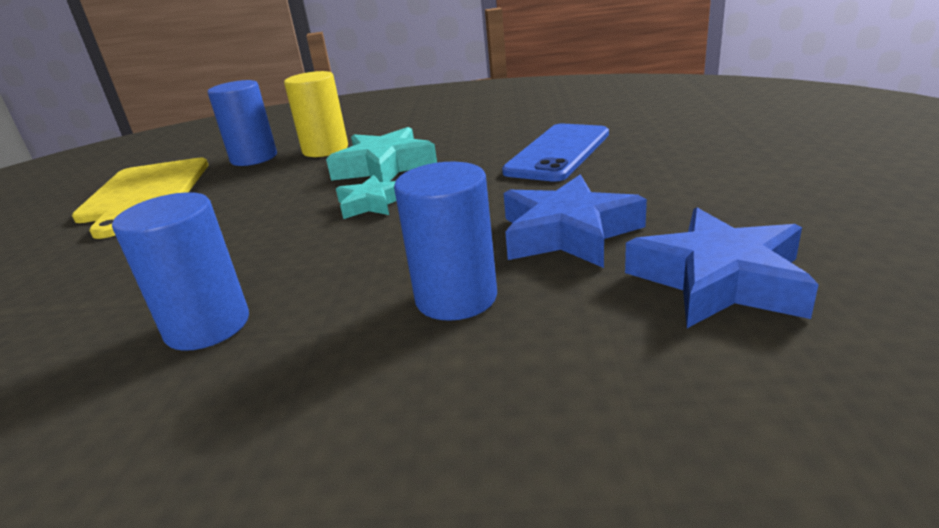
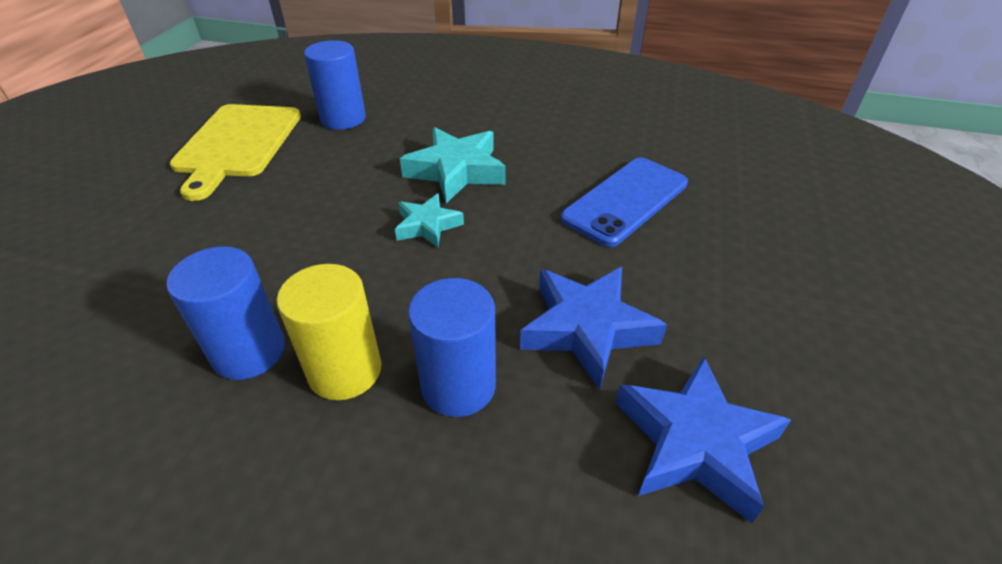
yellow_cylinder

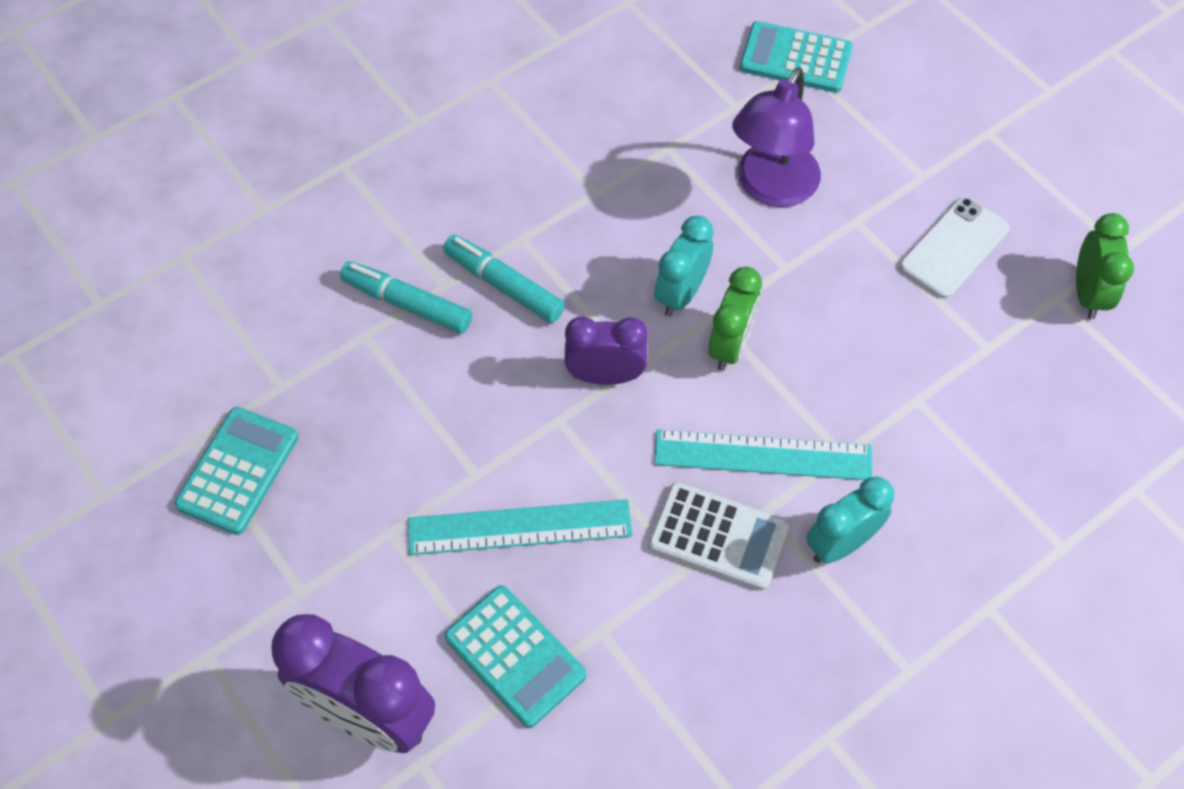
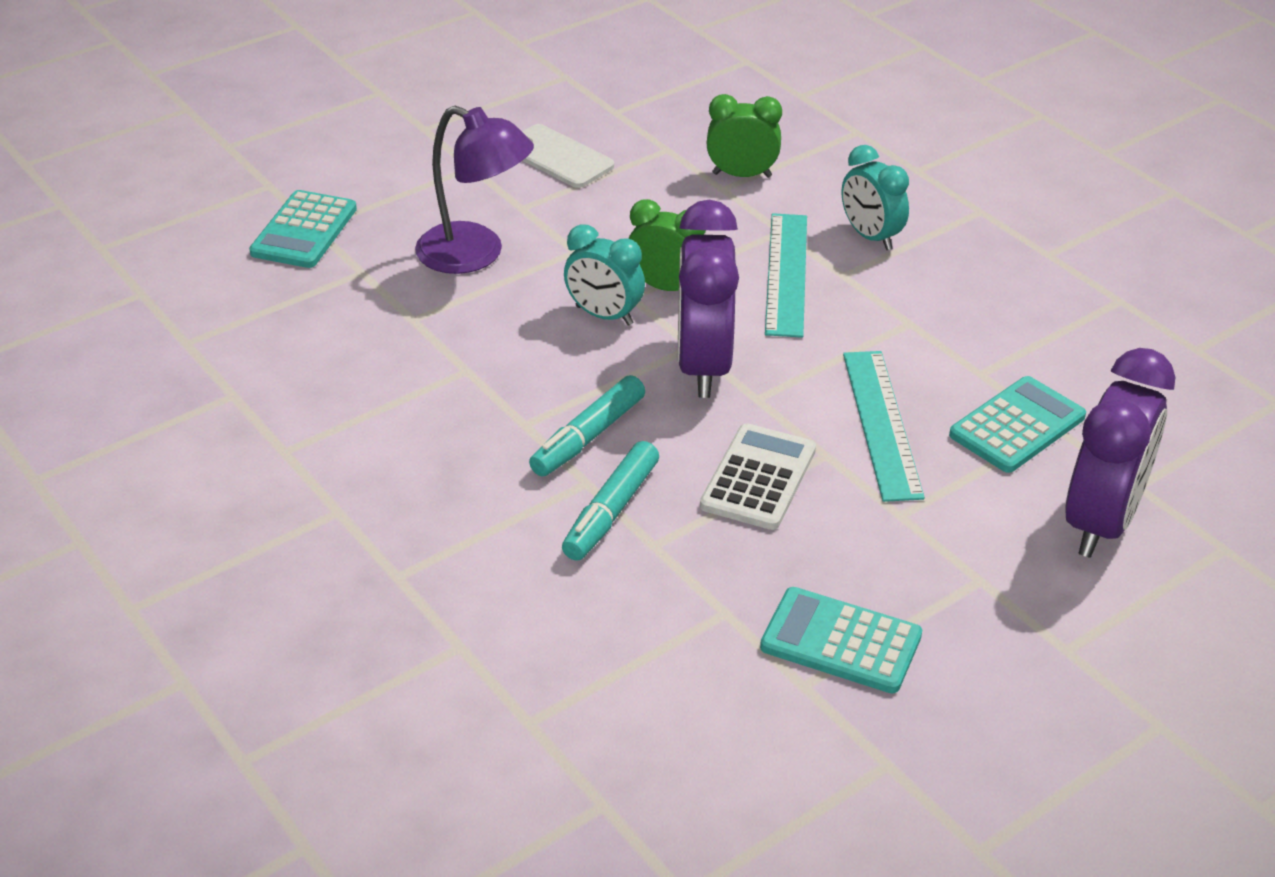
purple_clock (1st from left); white_calculator; green_clock (2nd from left)

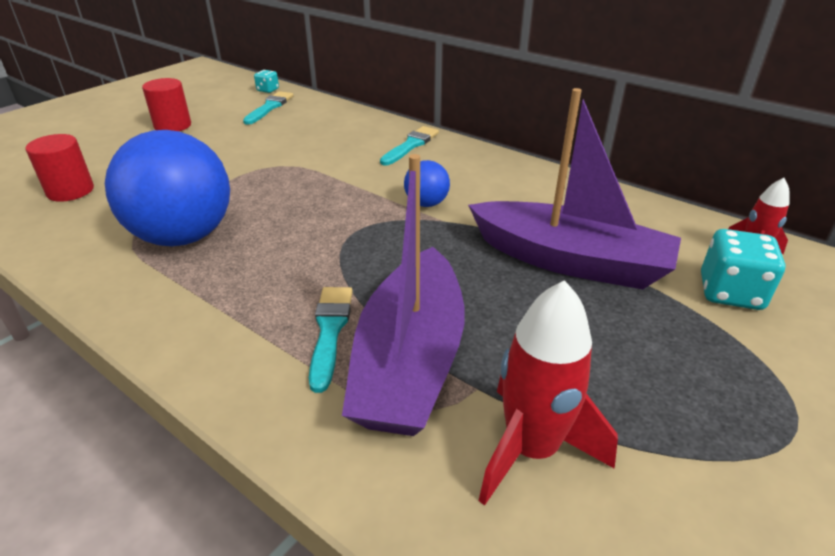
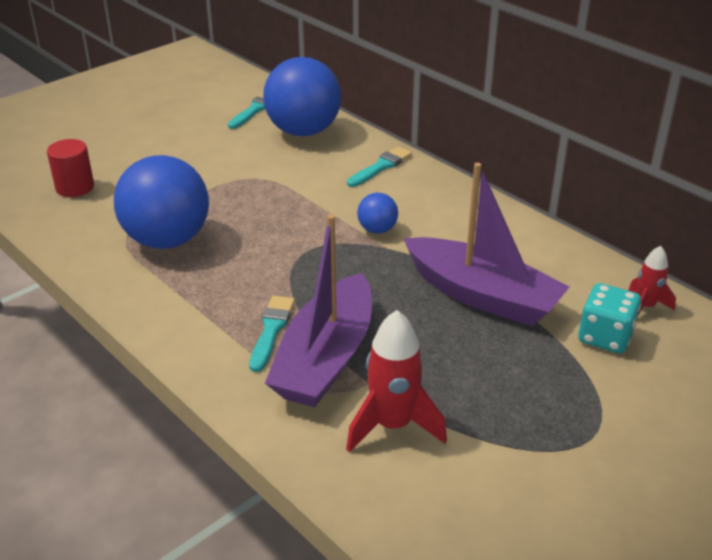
blue_ball (2nd from left); red_cylinder (2nd from left in the first image); turquoise_dice (1st from left in the first image)

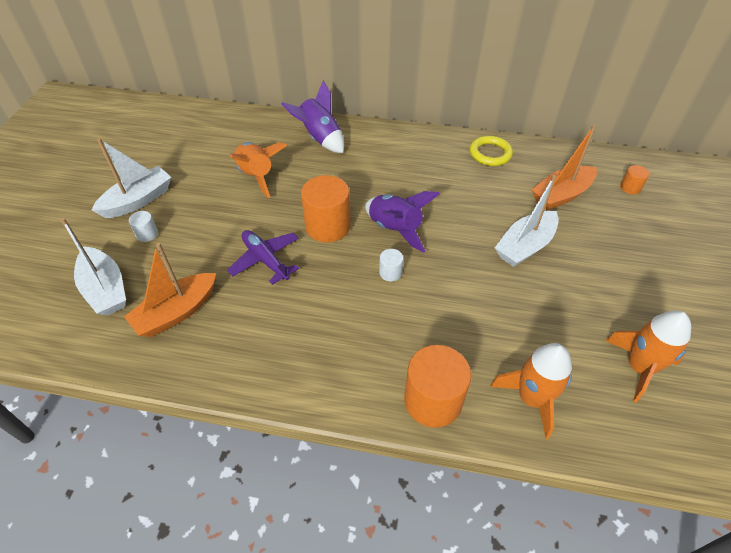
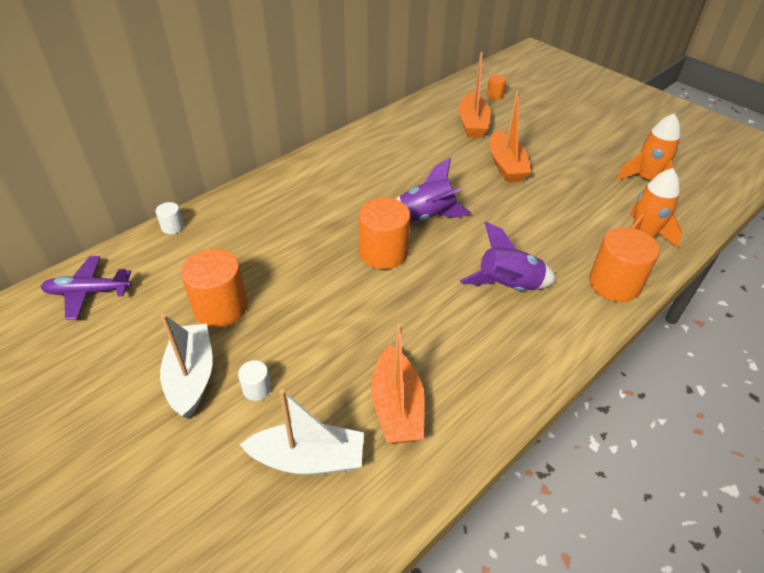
purple_plane; white_cylinder (1st from left); orange_cylinder (1st from left); purple_rocket (2nd from left); orange_boat (3rd from left); orange_rocket (1st from left in the first image); yellow_ring

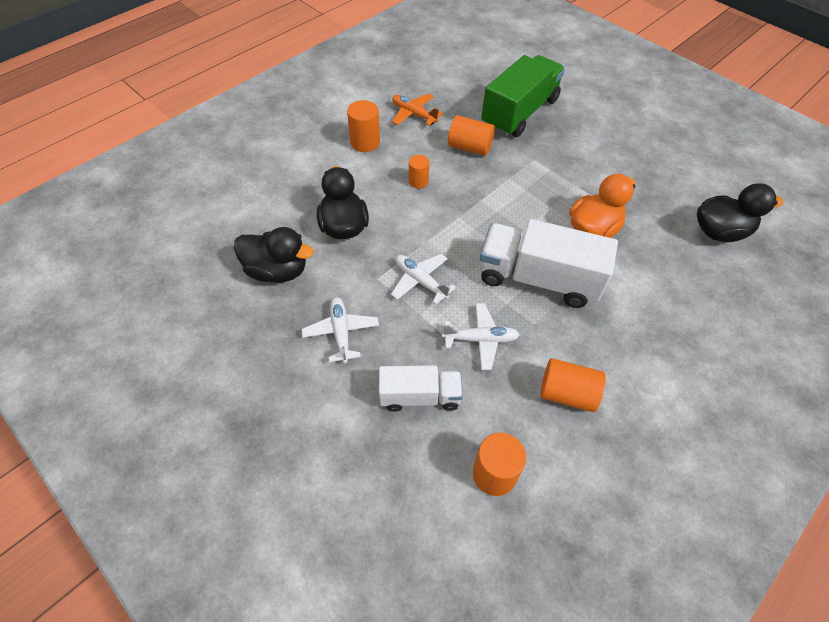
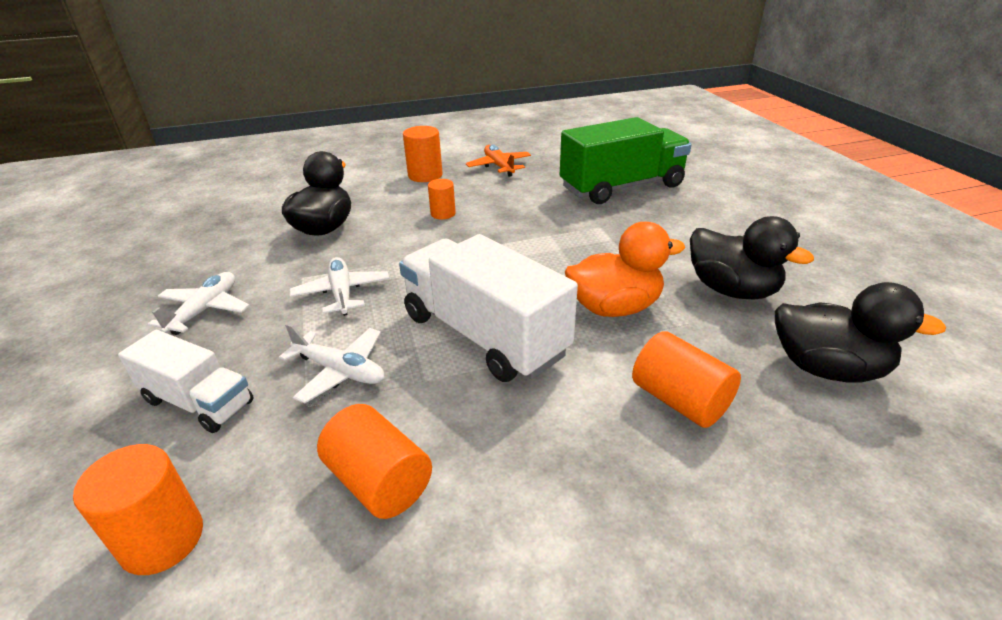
orange_cylinder (5th from left); black_duck (2nd from left)

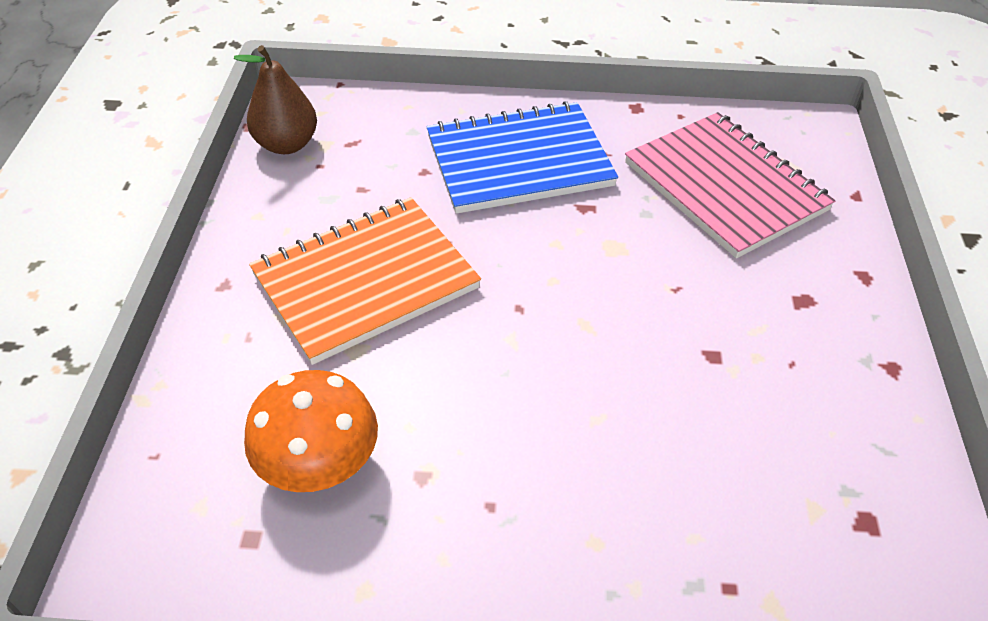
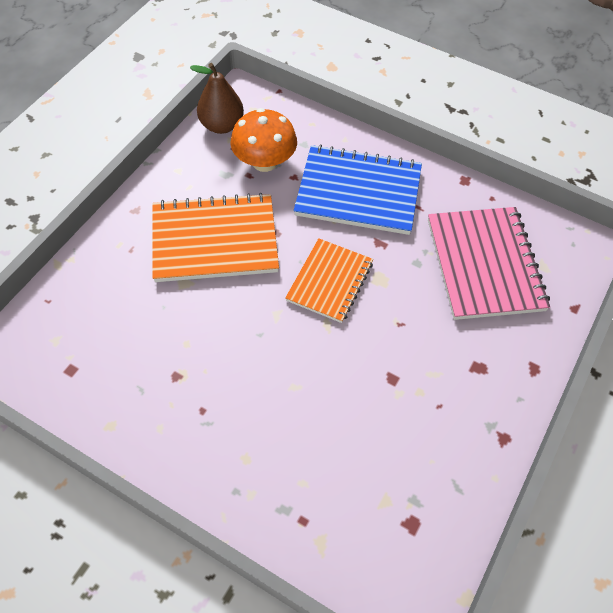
orange_mushroom; orange_notebook (2nd from left)

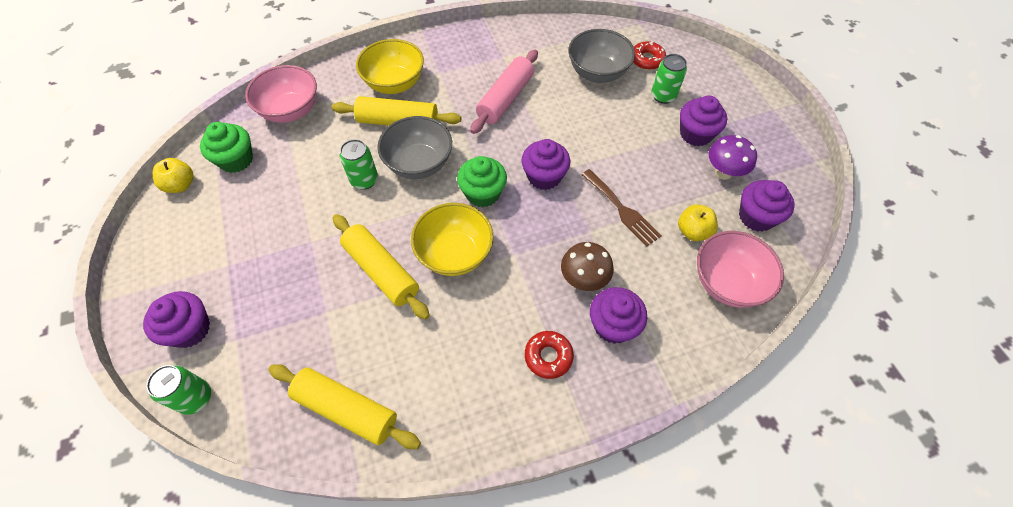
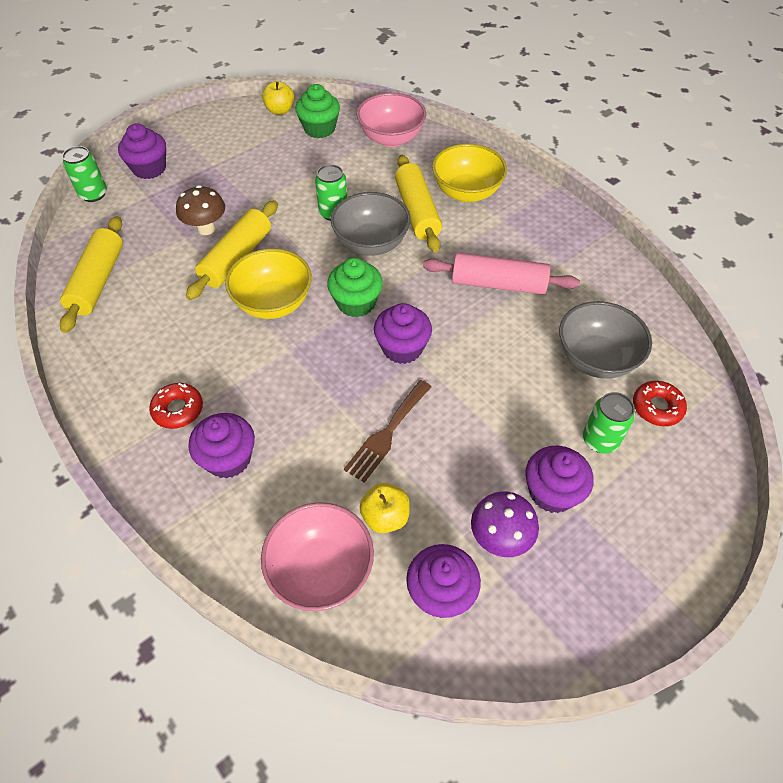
brown_mushroom

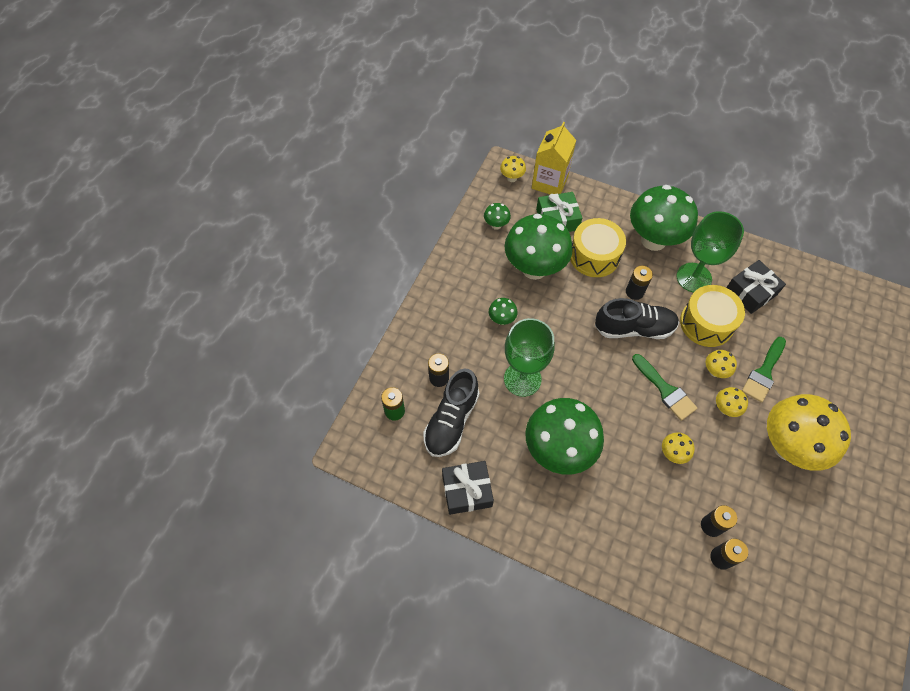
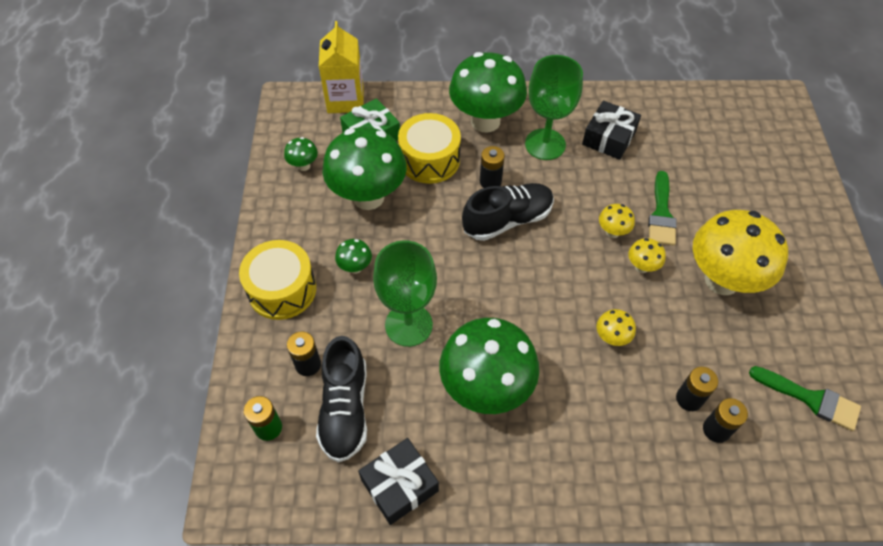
yellow_drum (1st from left); green_brush (2nd from left); yellow_mushroom (1st from left in the first image)

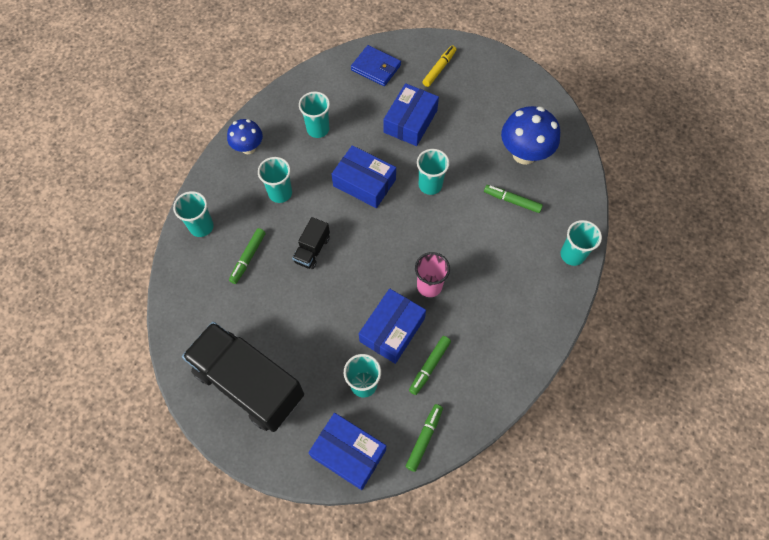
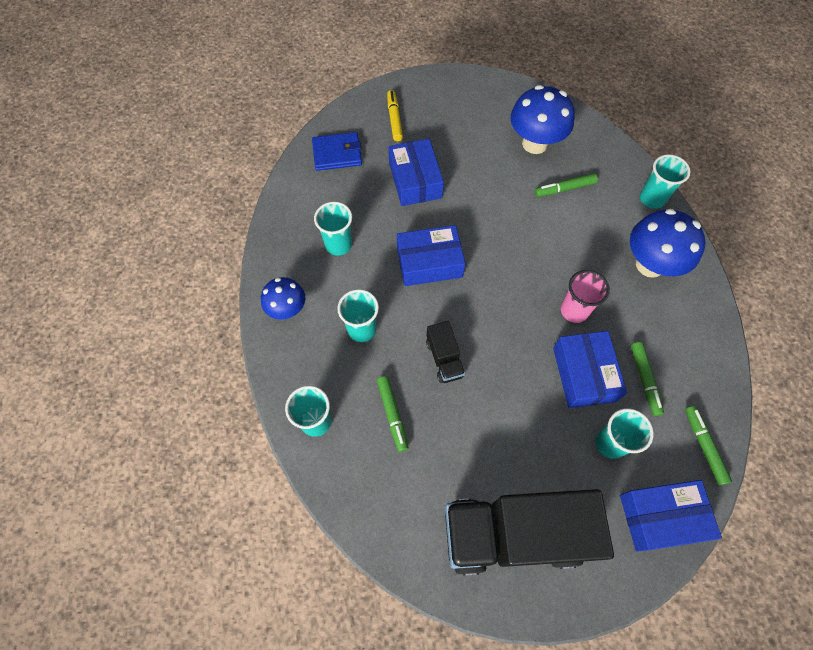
blue_mushroom (3rd from left); turquoise_cup (5th from left in the first image)

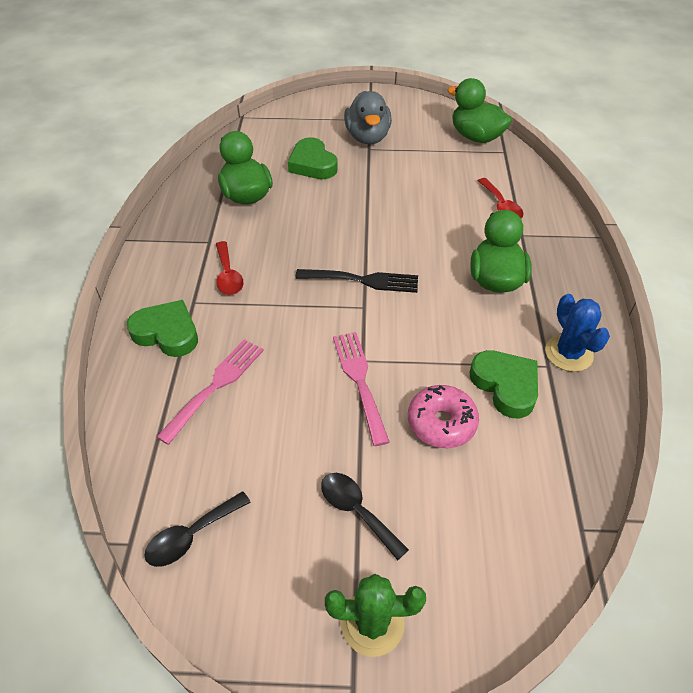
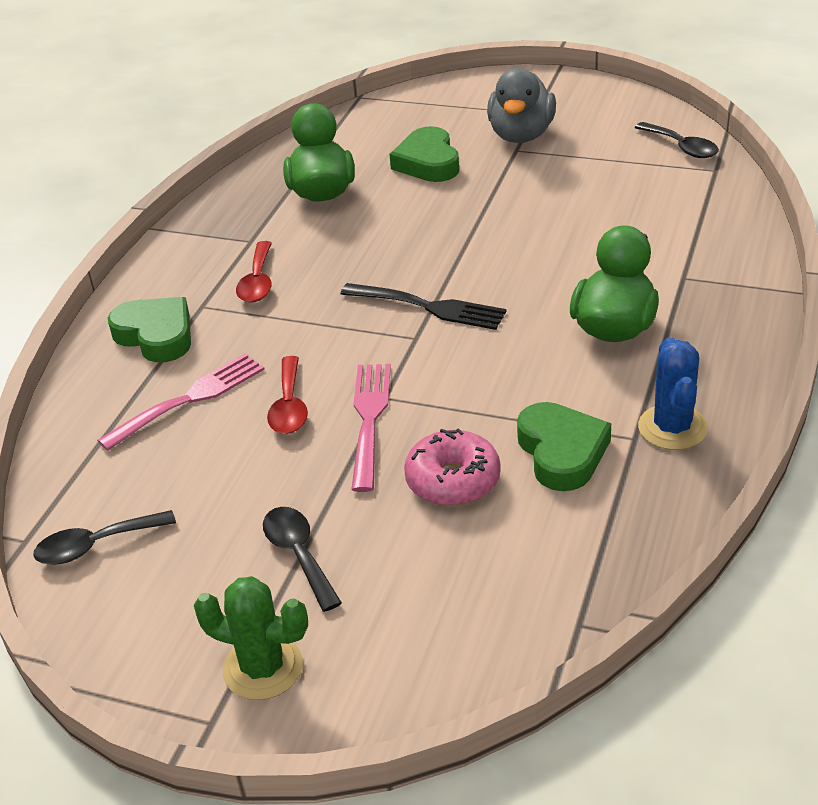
red_spoon (2nd from left); black_spoon (3rd from left)

